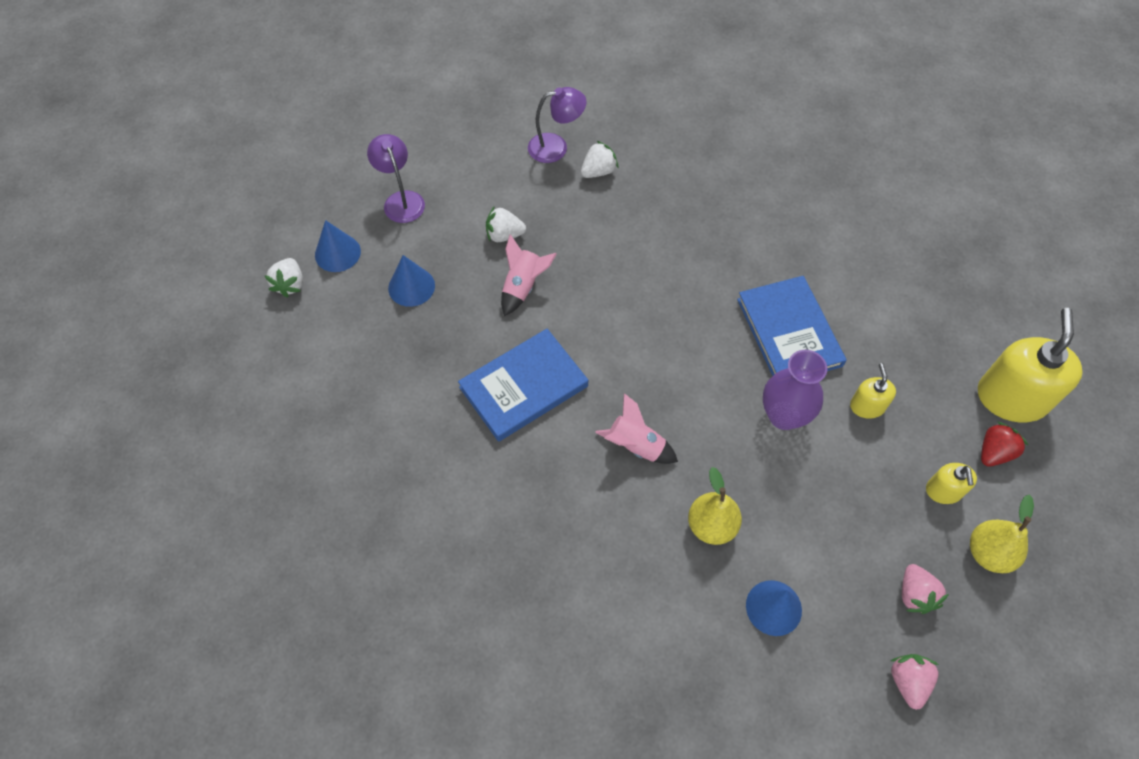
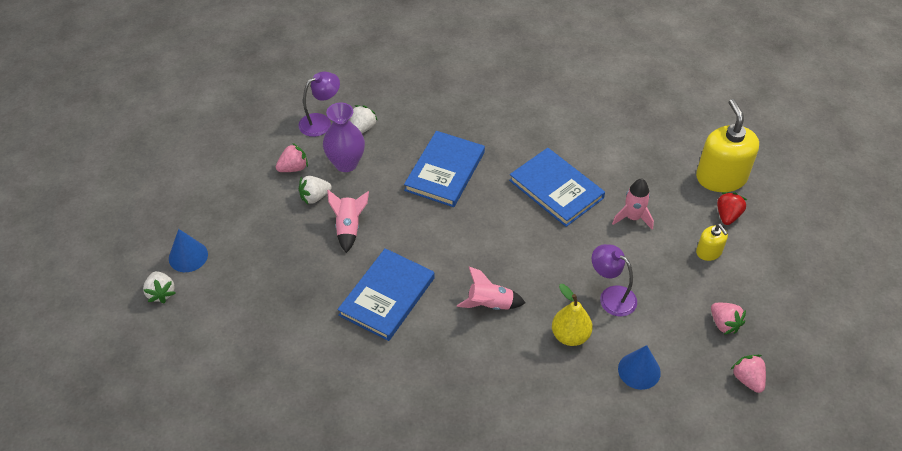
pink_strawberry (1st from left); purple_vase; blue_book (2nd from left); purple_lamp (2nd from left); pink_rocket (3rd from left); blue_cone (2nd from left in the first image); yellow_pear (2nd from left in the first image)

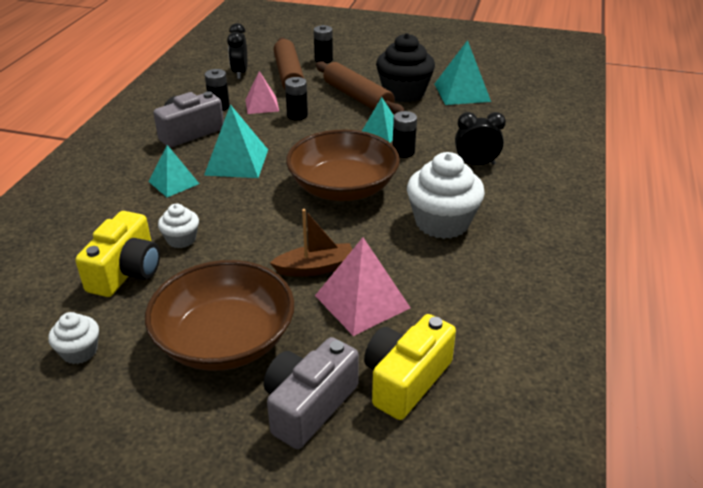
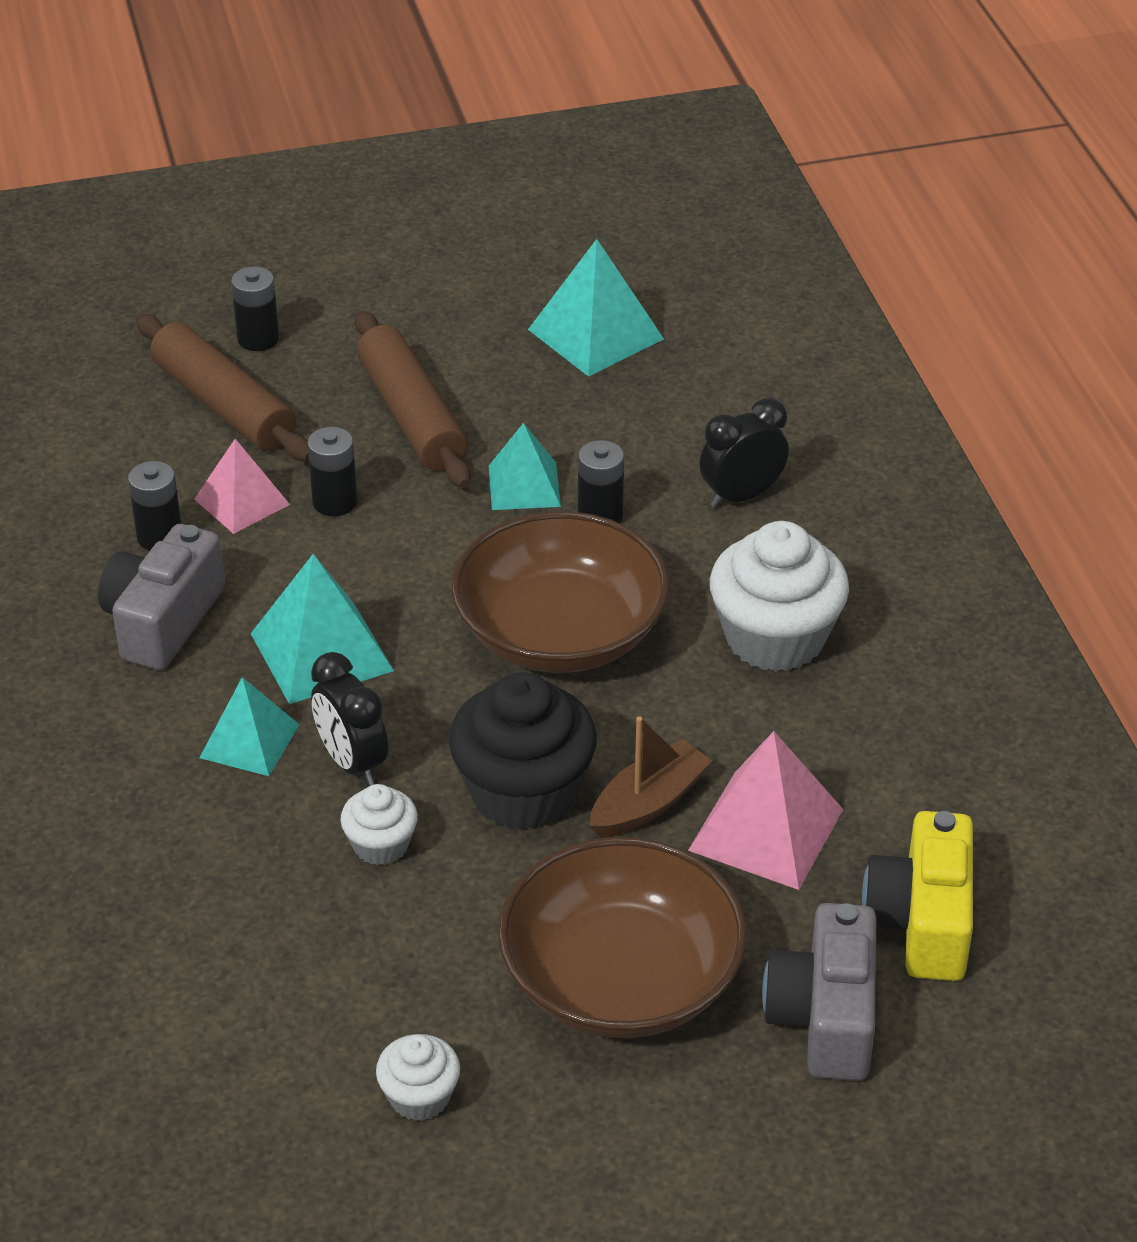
black_clock (1st from left); brown_rolling_pin (2nd from left); black_cupcake; yellow_camera (1st from left in the first image)

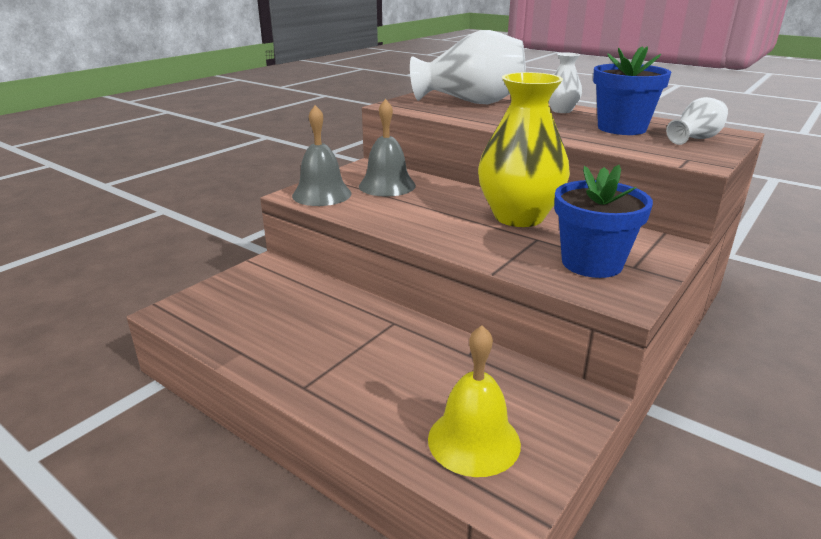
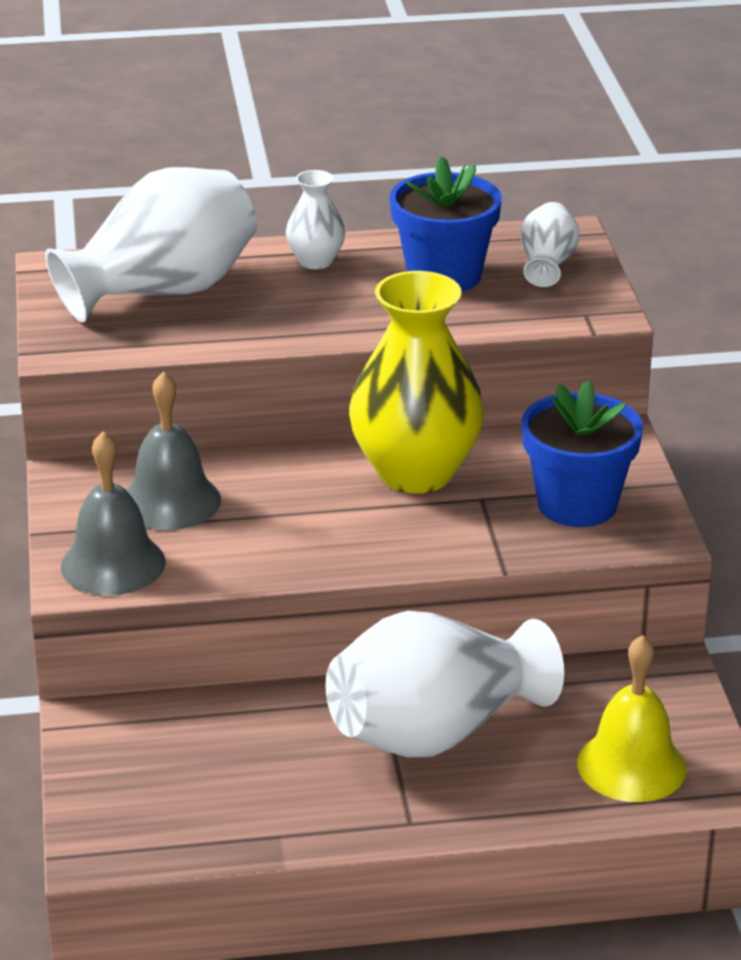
white_vase (3rd from left)

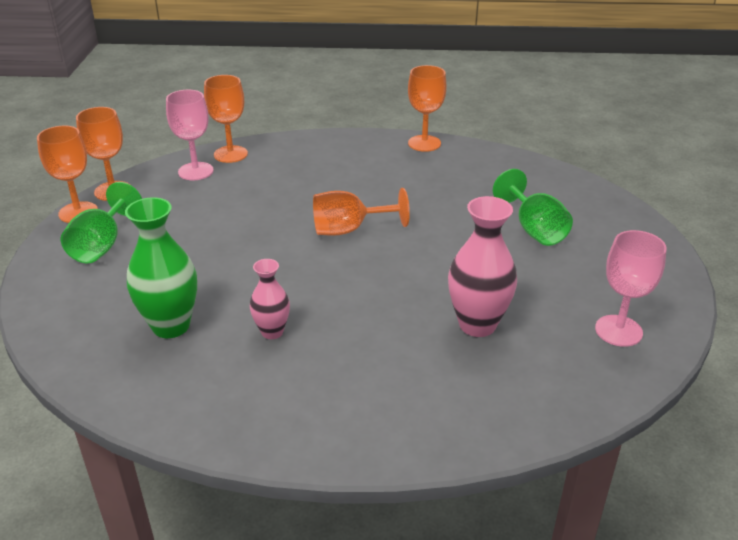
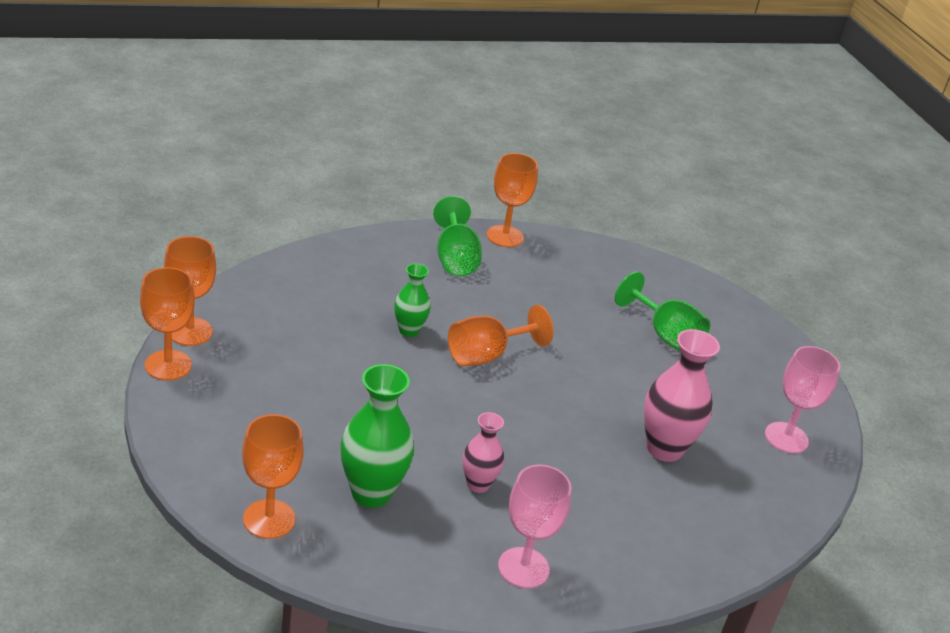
orange_goblet (3rd from left); green_vase (2nd from left); green_goblet (1st from left); pink_goblet (1st from left)

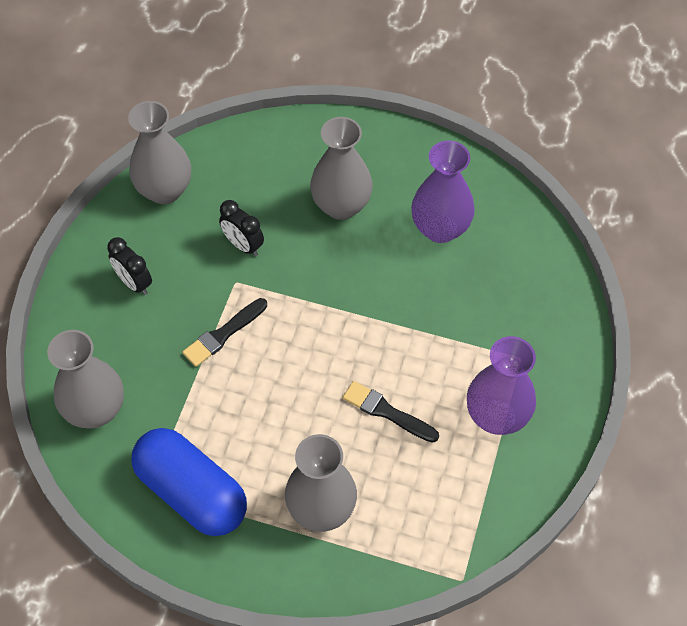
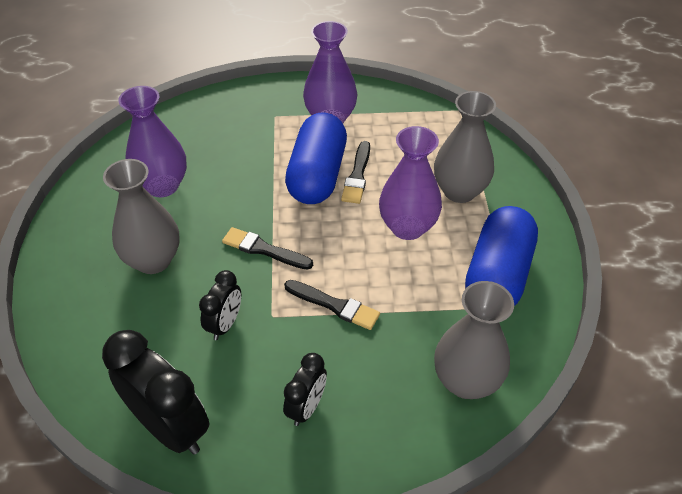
black_clock (1st from left); black_brush (1st from left); blue_capsule (1st from left); purple_vase (3rd from left)

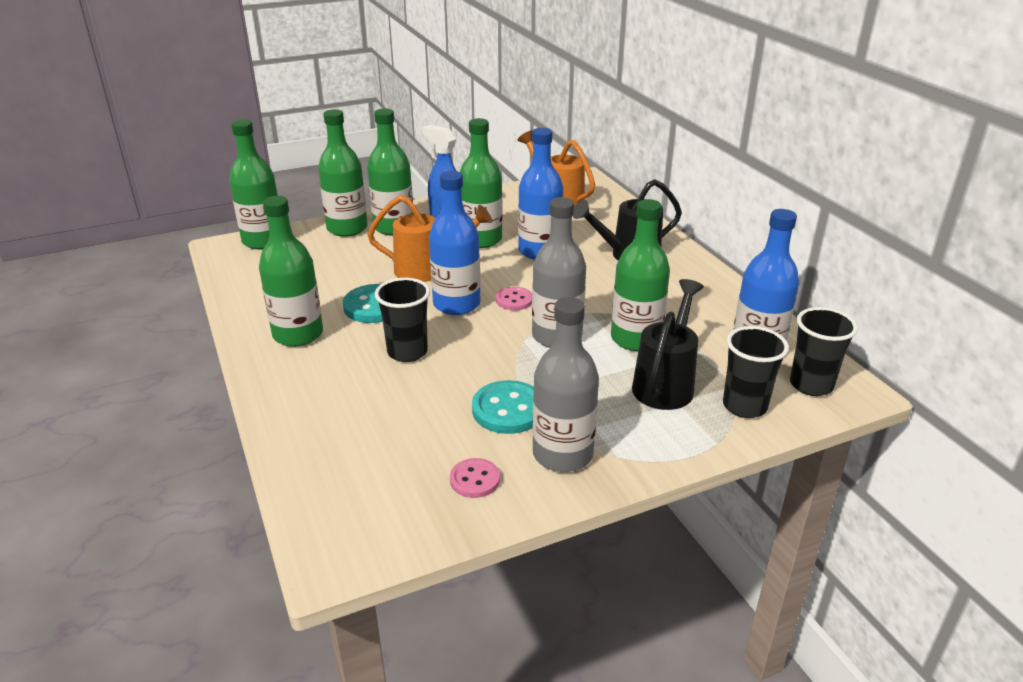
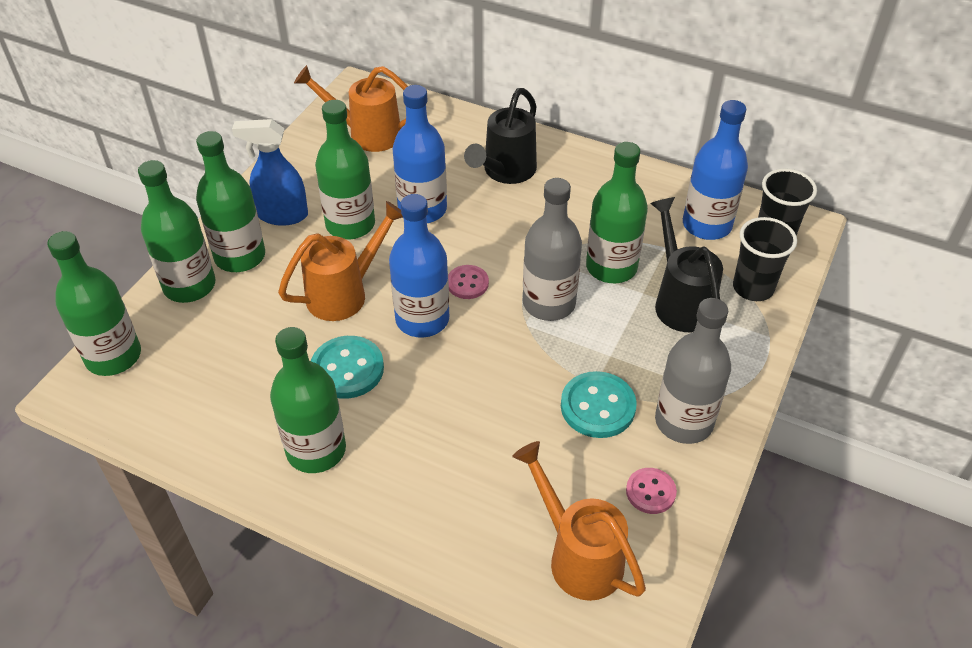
orange_watering_can (3rd from left); black_cup (1st from left in the first image)

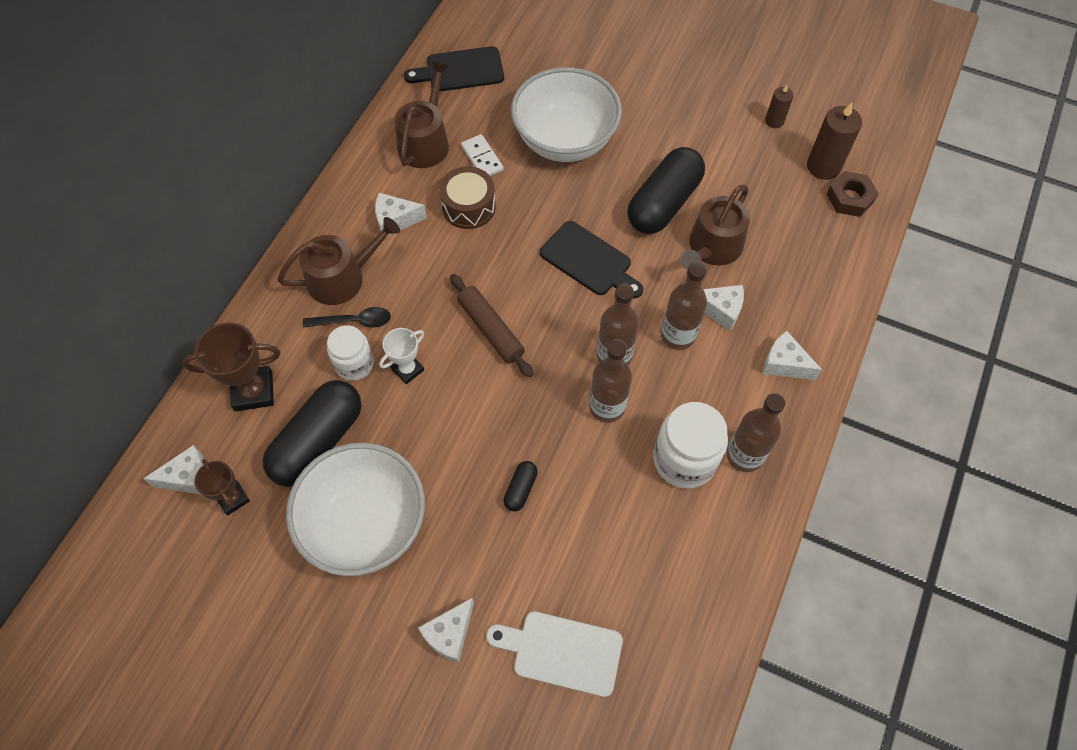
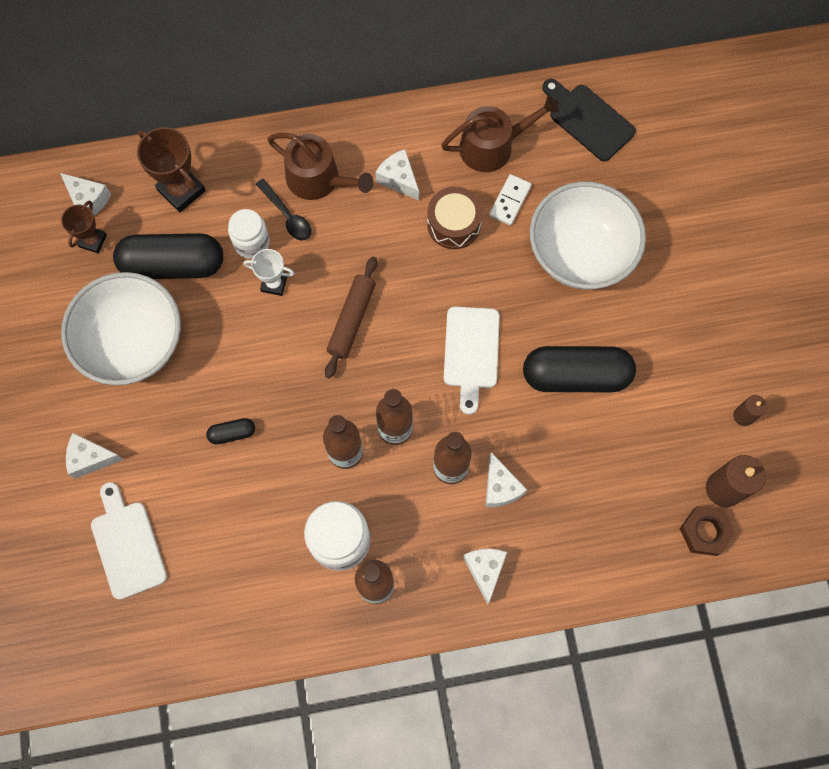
white_cutting_board (2nd from left); brown_watering_can (3rd from left in the first image)

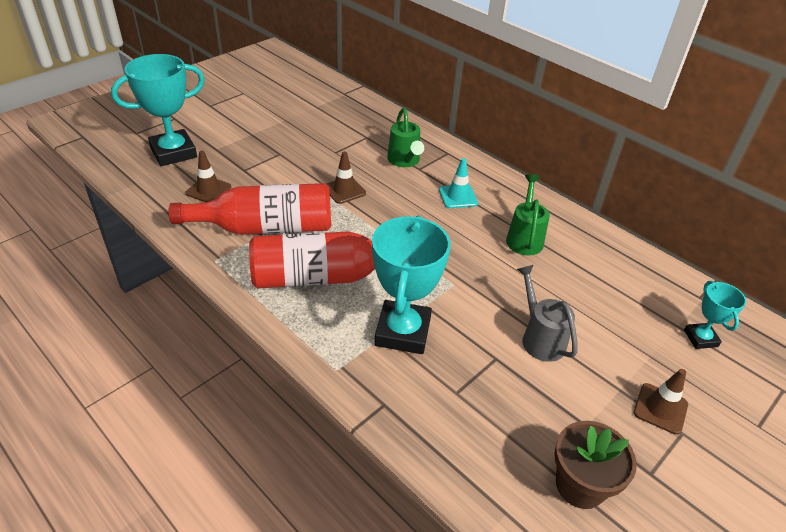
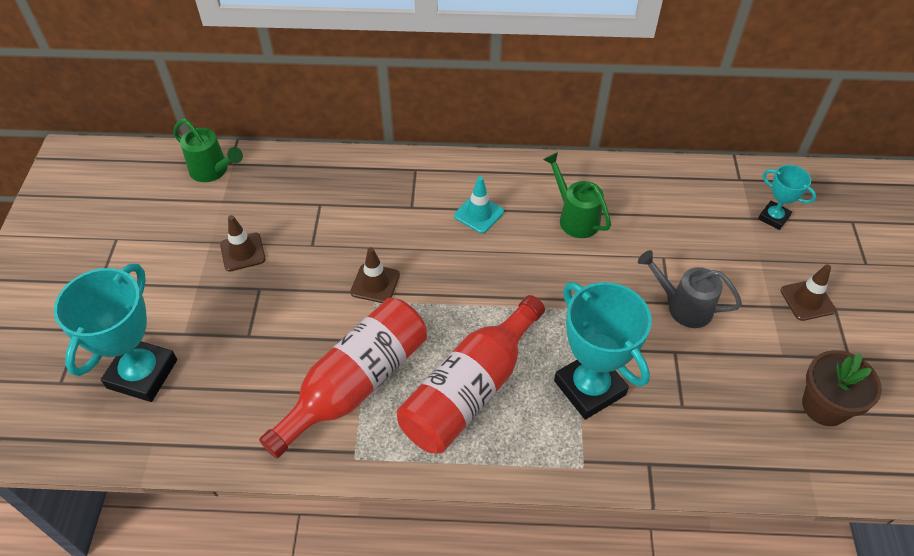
green_watering_can (1st from left); brown_traffic_cone (1st from left)

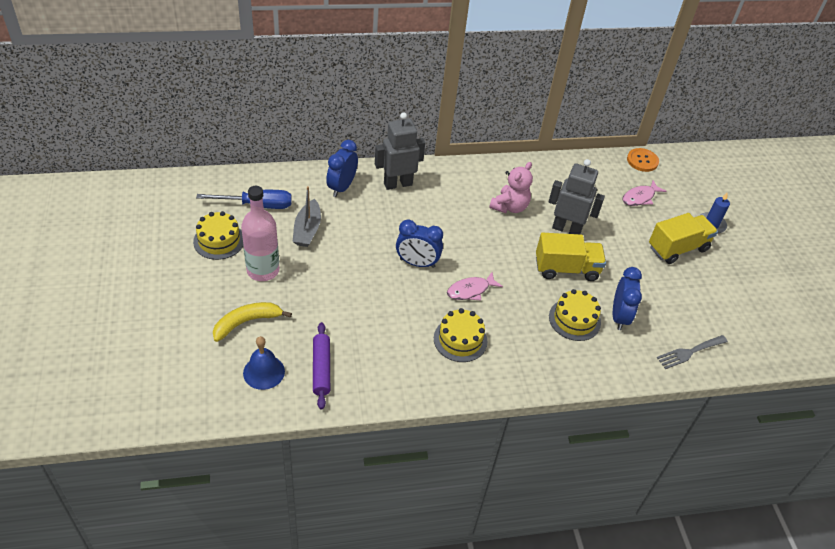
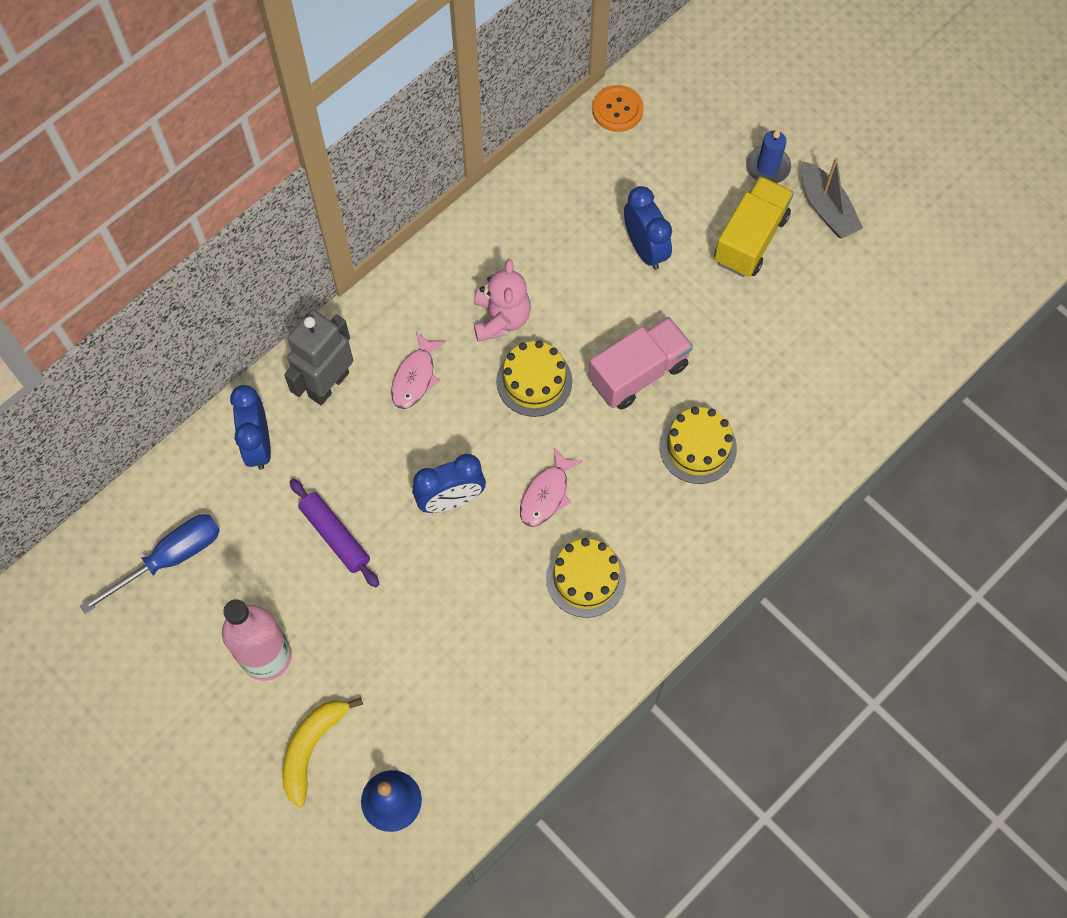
purple_rolling_pin; pink_fish (1st from left); yellow_cake (1st from left); pink_truck; blue_clock (3rd from left); grey_boat; grey_robot (2nd from left in the first image); grey_fork

